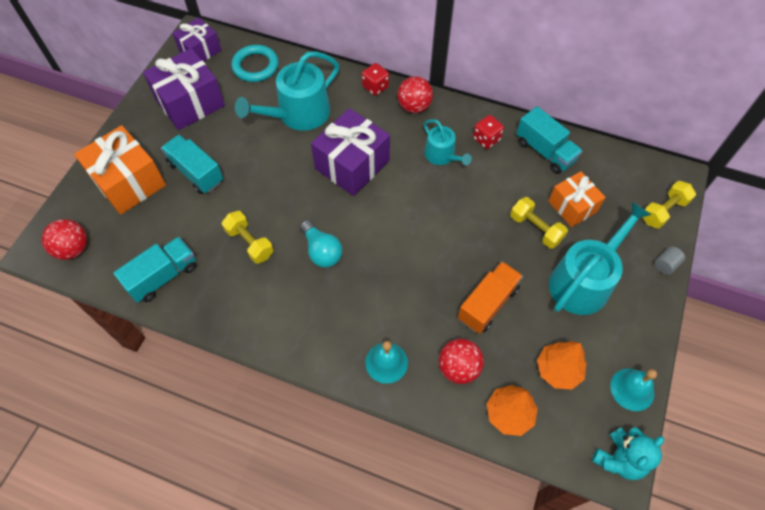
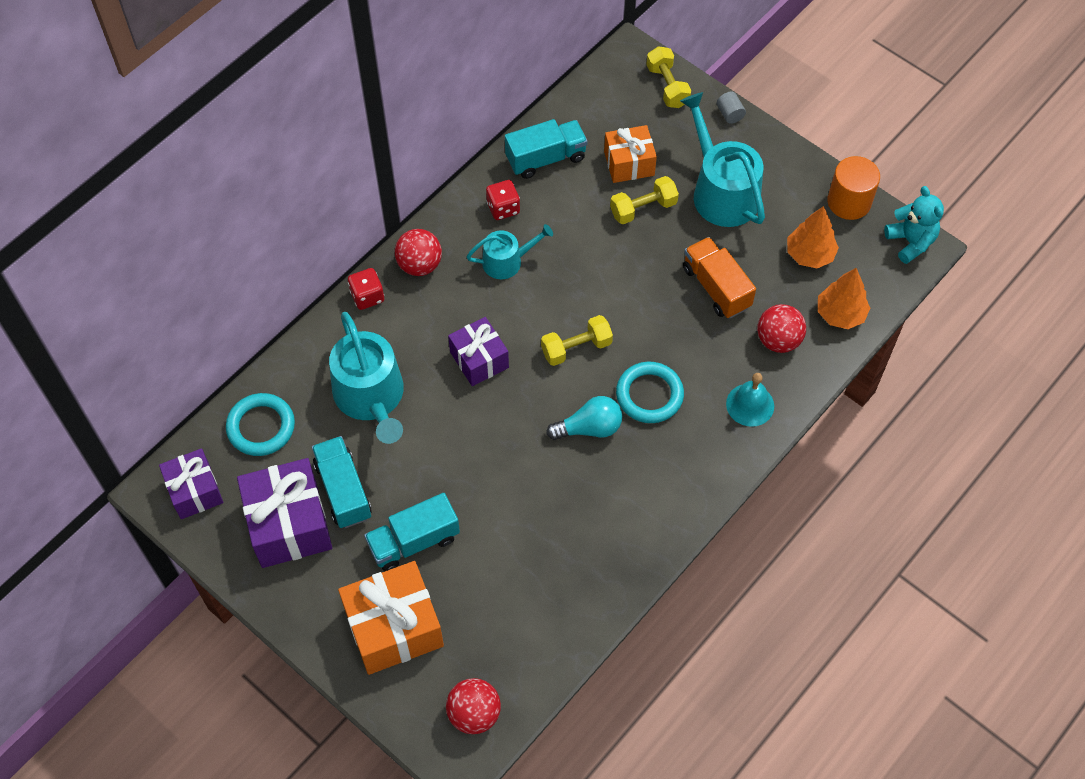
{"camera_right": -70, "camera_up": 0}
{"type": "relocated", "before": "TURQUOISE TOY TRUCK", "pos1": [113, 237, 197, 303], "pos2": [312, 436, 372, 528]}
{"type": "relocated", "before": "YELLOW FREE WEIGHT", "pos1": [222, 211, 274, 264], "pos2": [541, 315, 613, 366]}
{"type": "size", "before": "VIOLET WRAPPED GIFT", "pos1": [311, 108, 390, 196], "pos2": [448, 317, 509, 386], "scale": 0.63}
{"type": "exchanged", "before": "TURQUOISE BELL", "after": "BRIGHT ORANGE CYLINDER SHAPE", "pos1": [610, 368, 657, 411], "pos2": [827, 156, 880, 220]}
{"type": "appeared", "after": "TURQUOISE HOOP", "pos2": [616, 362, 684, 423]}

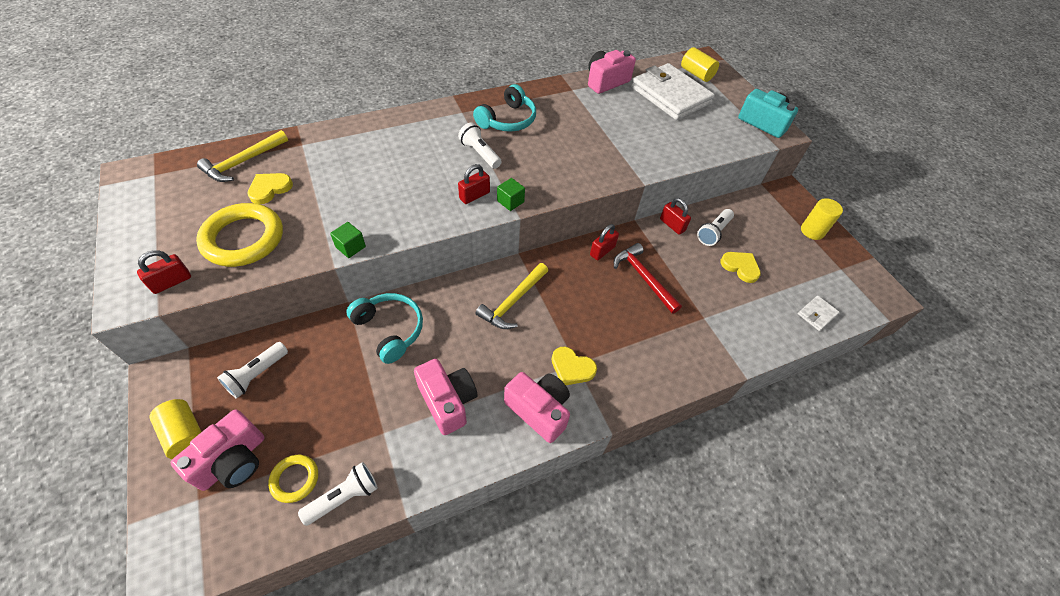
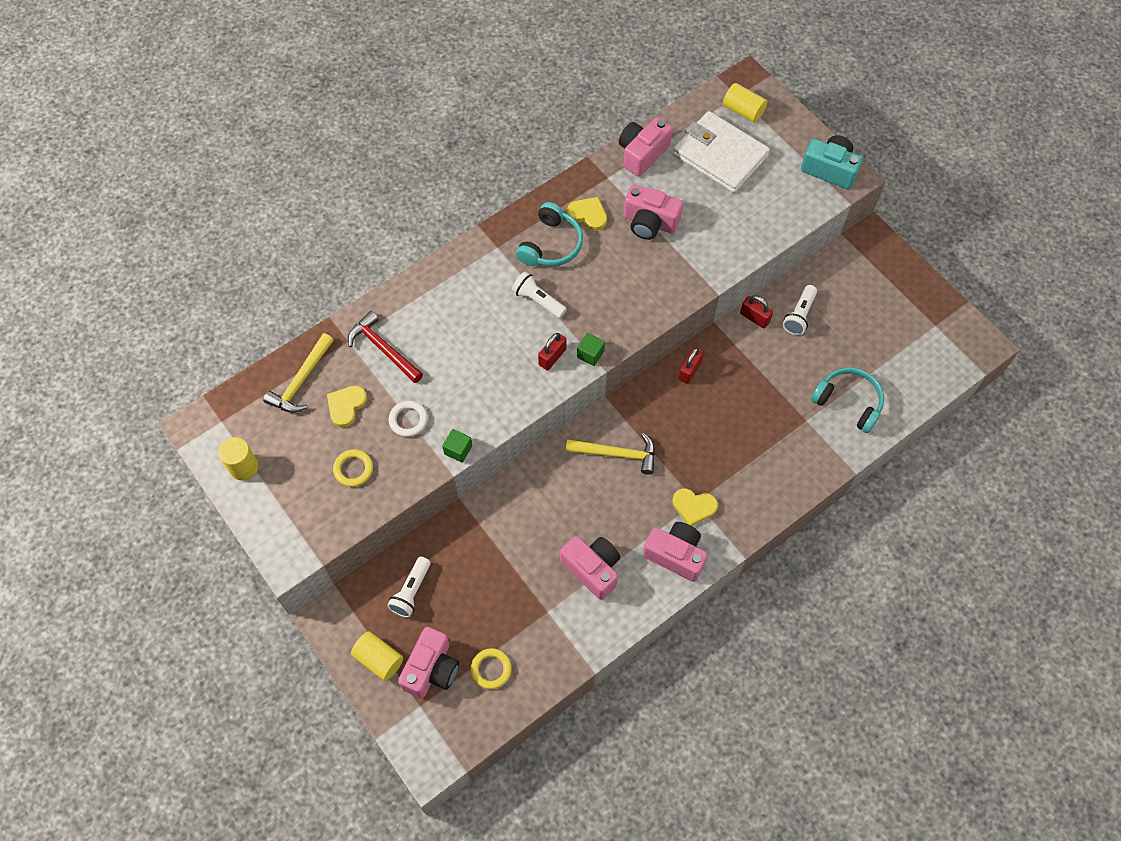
{"camera_right": -10, "camera_up": 10}
{"type": "missing", "before": "CRIMSON PADLOCK", "pos1": [137, 250, 191, 294]}
{"type": "size", "before": "YELLOW HOOP", "pos1": [196, 203, 283, 267], "pos2": [333, 449, 373, 487], "scale": 0.51}
{"type": "missing", "before": "SNOW-WHITE FLASHLIGHT", "pos1": [298, 462, 378, 526]}
{"type": "relocated", "before": "TURQUOISE HEADPHONES", "pos1": [346, 293, 423, 364], "pos2": [811, 367, 884, 433]}
{"type": "spun", "before": "YELLOW CARPENTER'S HAMMER", "pos1": [475, 263, 548, 329], "pos2": [566, 433, 655, 475], "turn": -105}
{"type": "relocated", "before": "CRIMSON CARPENTER'S HAMMER", "pos1": [614, 243, 682, 314], "pos2": [348, 311, 423, 383]}
{"type": "relocated", "before": "YELLOW HEART SHAPE", "pos1": [720, 252, 761, 283], "pos2": [567, 197, 607, 231]}
{"type": "missing", "before": "SNOW-WHITE WALLET", "pos1": [798, 296, 840, 331]}
{"type": "relocated", "before": "YELLOW CYLINDER SHAPE", "pos1": [801, 198, 843, 240], "pos2": [219, 437, 258, 481]}
{"type": "appeared", "after": "SNOW-WHITE HOOP", "pos2": [389, 401, 428, 437]}
{"type": "appeared", "after": "ROSY PHOTO CAMERA", "pos2": [624, 185, 683, 240]}

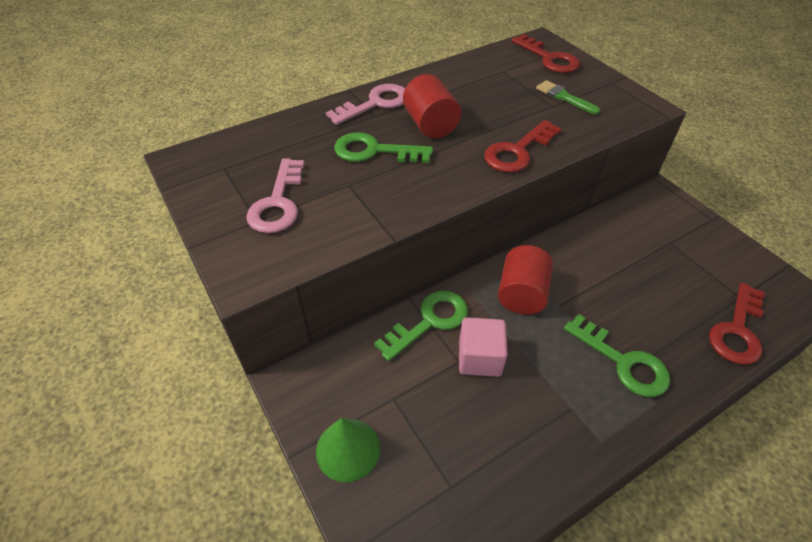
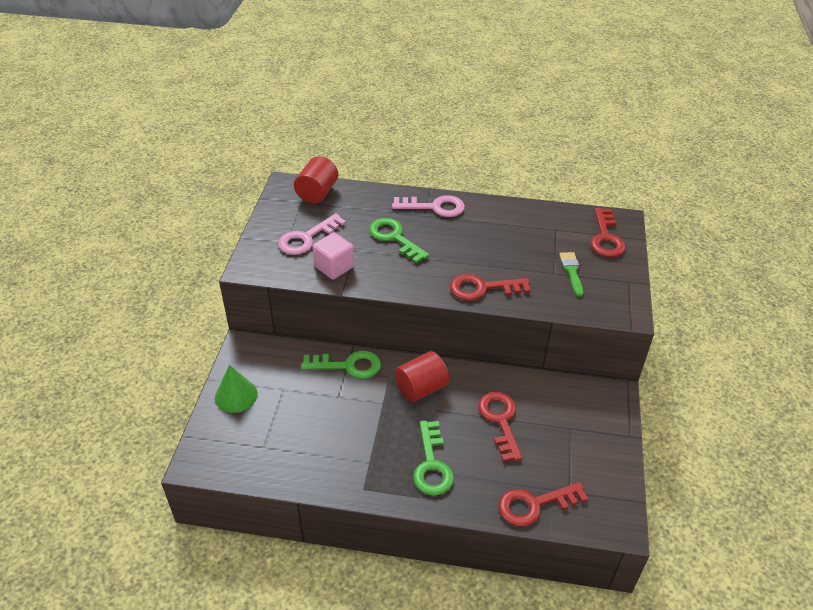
{"camera_right": 40, "camera_up": -5}
{"type": "relocated", "before": "CRIMSON CYLINDER SHAPE", "pos1": [403, 74, 461, 138], "pos2": [294, 156, 338, 204]}
{"type": "relocated", "before": "ROSY SOLID CUBE", "pos1": [459, 317, 508, 377], "pos2": [312, 232, 354, 280]}
{"type": "appeared", "after": "CRIMSON DOOR KEY", "pos2": [478, 392, 522, 462]}

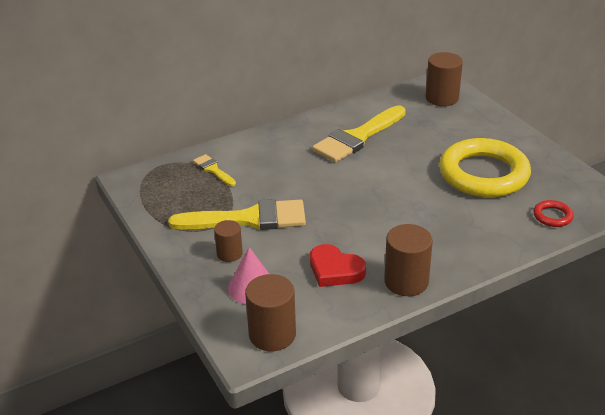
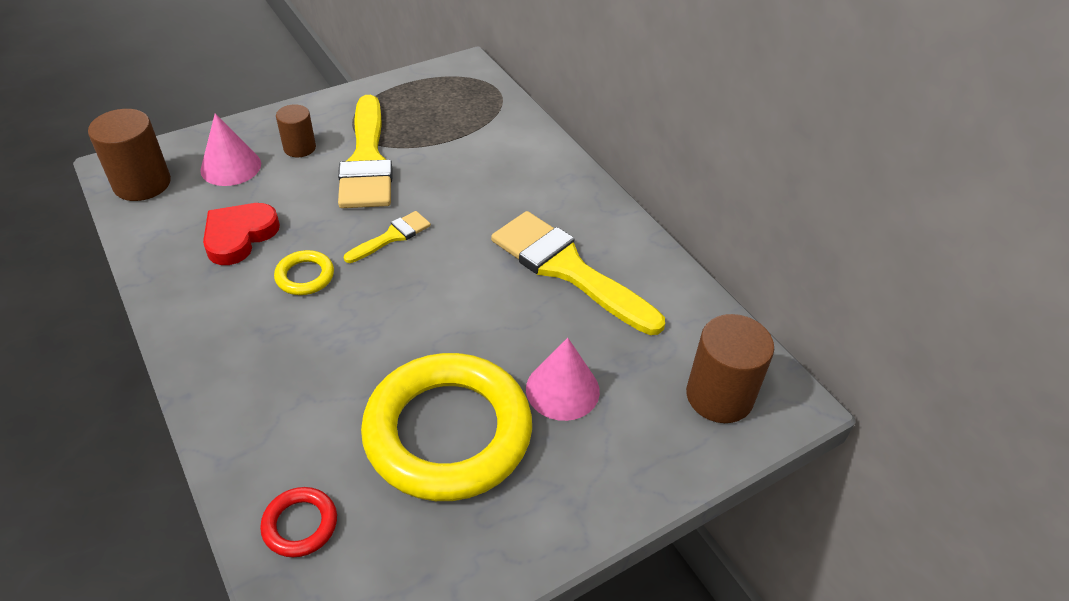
{"camera_right": 85, "camera_up": 10}
{"type": "relocated", "before": "YELLOW PAINT BRUSH", "pos1": [193, 154, 236, 186], "pos2": [344, 211, 431, 263]}
{"type": "missing", "before": "BROWN CYLINDER SHAPE", "pos1": [384, 224, 433, 296]}
{"type": "appeared", "after": "YELLOW HOOP", "pos2": [274, 250, 334, 295]}
{"type": "appeared", "after": "ROSY SOLID CONE", "pos2": [526, 338, 600, 421]}

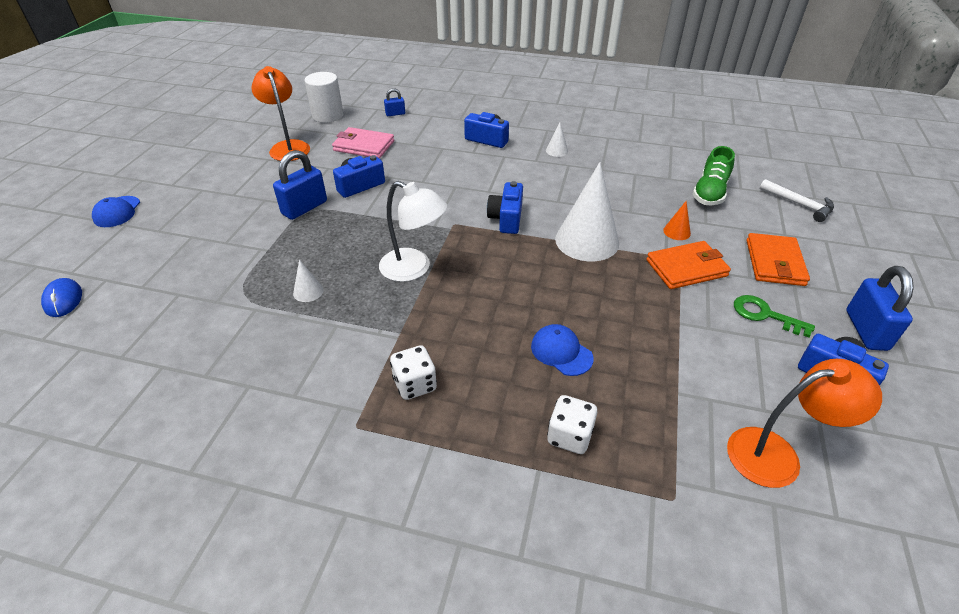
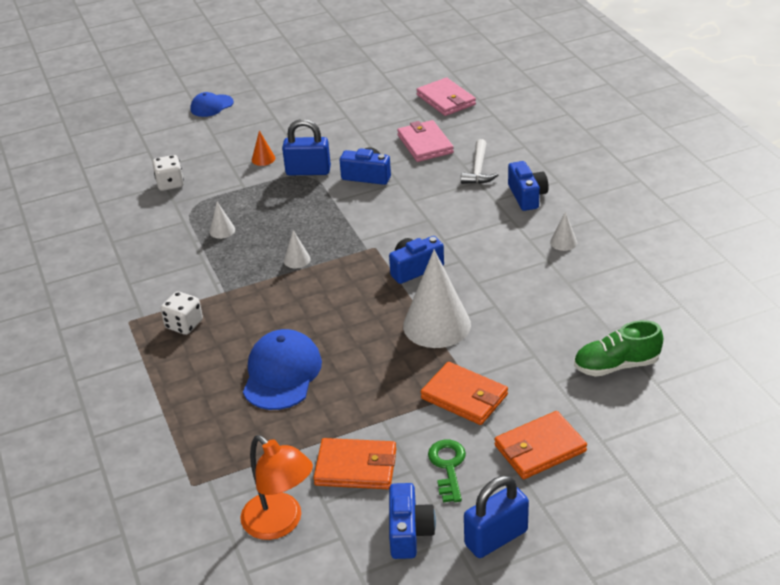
{"camera_right": 55, "camera_up": -5}
{"type": "missing", "before": "COBALT MOUSE", "pos1": [41, 278, 82, 317]}
{"type": "missing", "before": "BRIGHT ORANGE READING LAMP", "pos1": [251, 66, 310, 161]}
{"type": "exchanged", "before": "SNOW-WHITE CYLINDER SHAPE", "after": "ROSY WALLET", "pos1": [304, 72, 343, 123], "pos2": [416, 78, 476, 116]}
{"type": "exchanged", "before": "SNOW-WHITE READING LAMP", "after": "SNOW-WHITE SOLID CONE", "pos1": [379, 181, 448, 282], "pos2": [284, 230, 311, 268]}
{"type": "missing", "before": "COBALT PADLOCK", "pos1": [384, 88, 405, 116]}
{"type": "size", "before": "COBALT CAP", "pos1": [531, 324, 593, 376], "pos2": [243, 329, 322, 410], "scale": 1.68}
{"type": "relocated", "before": "SNOW-WHITE DICE", "pos1": [547, 395, 597, 454], "pos2": [152, 155, 184, 191]}
{"type": "relocated", "before": "BRIGHT ORANGE SOLID CONE", "pos1": [663, 201, 691, 240], "pos2": [252, 130, 275, 166]}
{"type": "relocated", "before": "SNOW-WHITE CARPENTER'S HAMMER", "pos1": [760, 179, 834, 222], "pos2": [461, 139, 498, 184]}
{"type": "appeared", "after": "BRIGHT ORANGE WALLET", "pos2": [313, 438, 396, 489]}

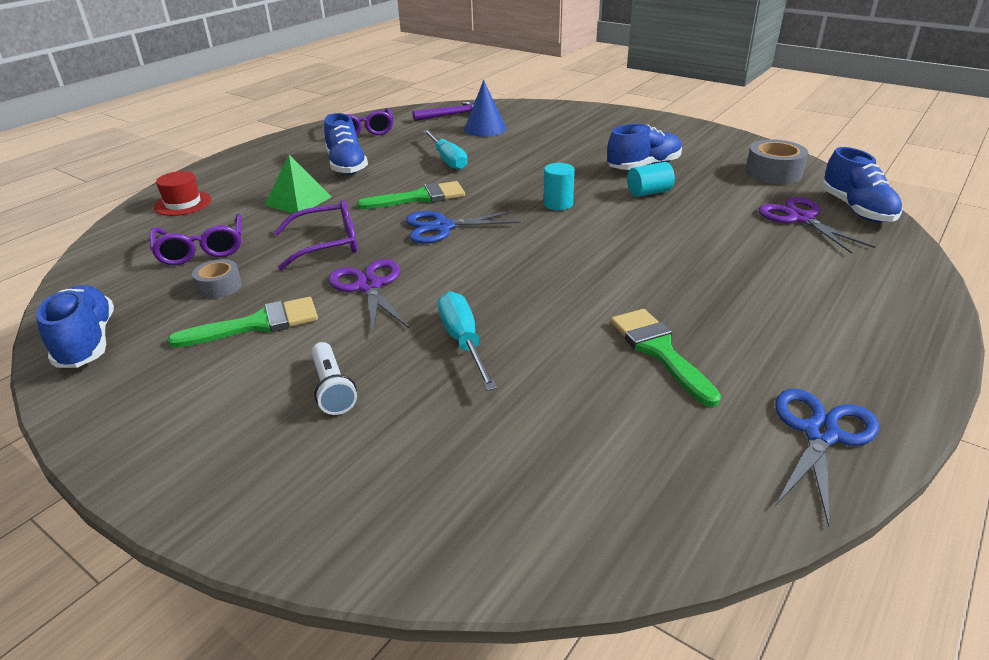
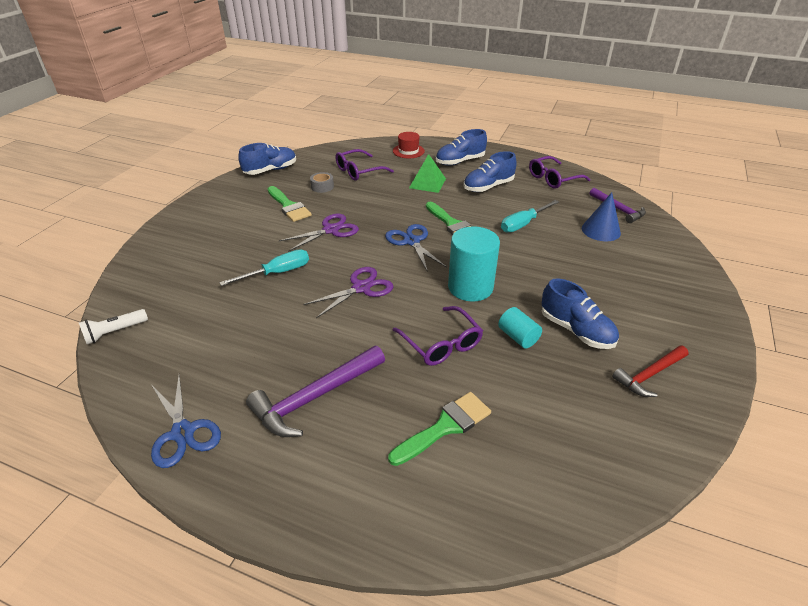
{"camera_right": 75, "camera_up": 5}
{"type": "relocated", "before": "VIOLET GLASSES", "pos1": [274, 200, 357, 270], "pos2": [393, 306, 483, 366]}
{"type": "relocated", "before": "SNOW-WHITE FLASHLIGHT", "pos1": [311, 342, 357, 415], "pos2": [79, 309, 148, 344]}
{"type": "size", "before": "TURQUOISE CYLINDER SHAPE", "pos1": [543, 163, 575, 210], "pos2": [448, 226, 500, 302], "scale": 1.87}
{"type": "relocated", "before": "EMERALD PAINT BRUSH", "pos1": [611, 309, 721, 407], "pos2": [388, 392, 491, 466]}
{"type": "missing", "before": "ASH-GREY ROLL OF TAPE", "pos1": [745, 139, 808, 184]}
{"type": "relocated", "before": "VIOLET SHEARS", "pos1": [758, 197, 876, 254], "pos2": [303, 267, 394, 318]}
{"type": "spun", "before": "COBALT SHEARS", "pos1": [775, 389, 879, 527], "pos2": [151, 375, 221, 468], "turn": 45}
{"type": "relocated", "before": "COBALT SHOE", "pos1": [822, 147, 903, 222], "pos2": [436, 129, 487, 166]}
{"type": "appeared", "after": "VIOLET CARPENTER'S HAMMER", "pos2": [246, 346, 385, 437]}
{"type": "appeared", "after": "CRIMSON CARPENTER'S HAMMER", "pos2": [612, 345, 689, 397]}

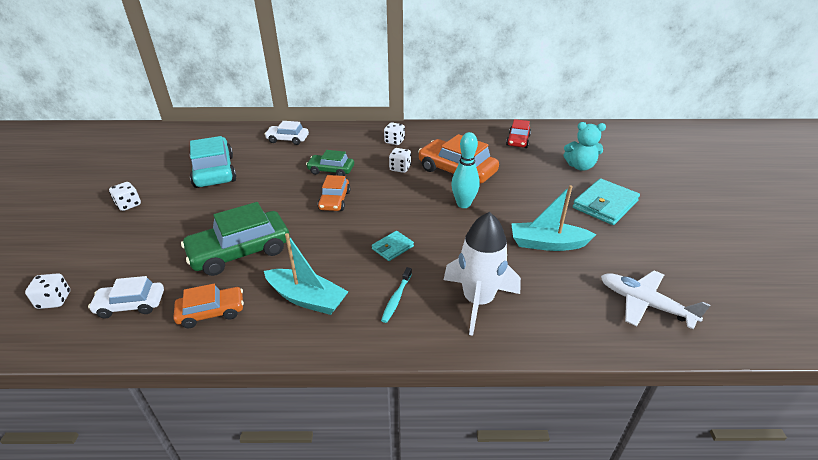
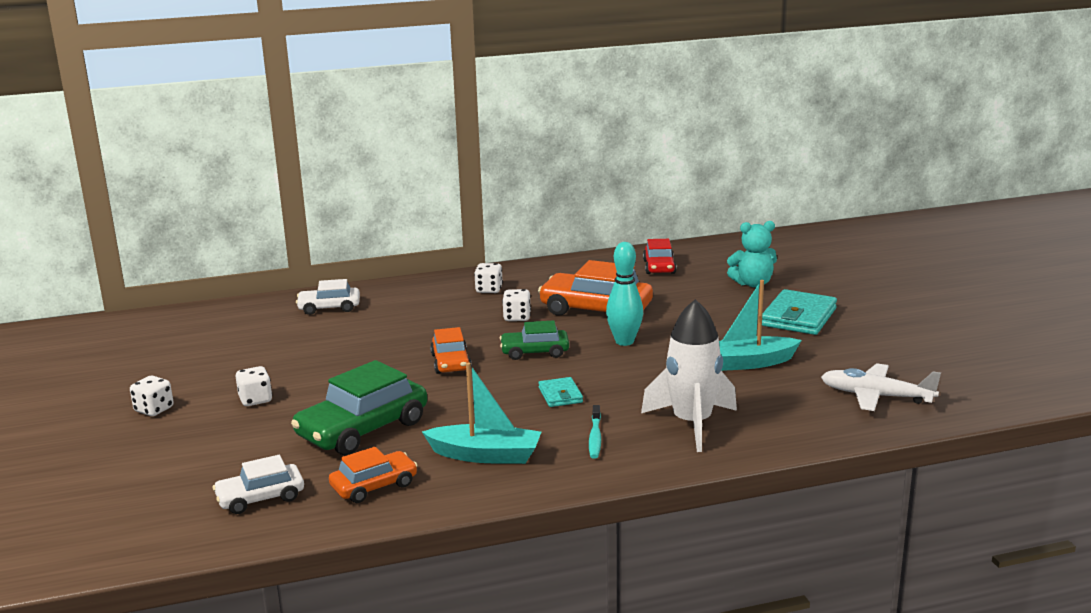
{"camera_right": -15, "camera_up": -15}
{"type": "relocated", "before": "SNOW-WHITE DICE", "pos1": [25, 273, 70, 309], "pos2": [236, 366, 272, 406]}
{"type": "missing", "before": "TURQUOISE TOY CAR", "pos1": [189, 136, 237, 188]}
{"type": "relocated", "before": "EMERALD TOY CAR", "pos1": [306, 150, 354, 176], "pos2": [500, 320, 569, 360]}
{"type": "spun", "before": "TURQUOISE WALLET", "pos1": [372, 231, 414, 261], "pos2": [538, 377, 583, 407], "turn": -45}

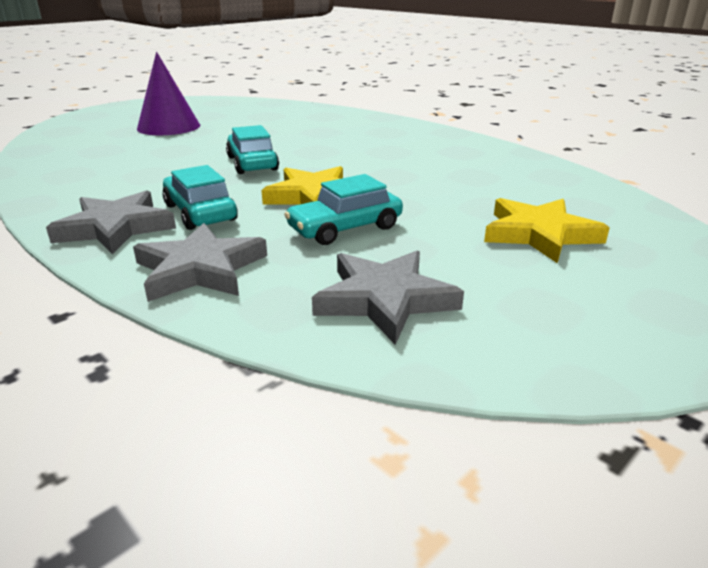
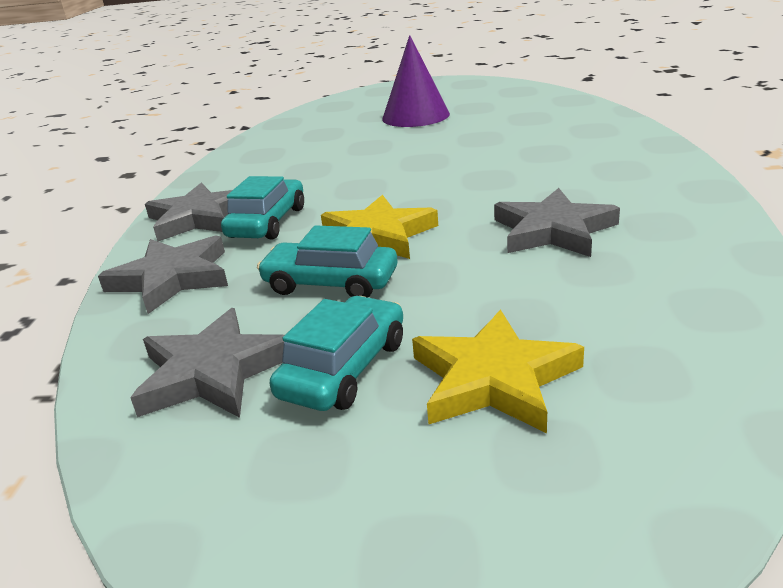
{"camera_right": 50, "camera_up": 0}
{"type": "relocated", "before": "TURQUOISE TOY CAR", "pos1": [226, 125, 279, 174], "pos2": [270, 296, 403, 411]}
{"type": "appeared", "after": "ASH-GREY STAR", "pos2": [494, 188, 620, 257]}

